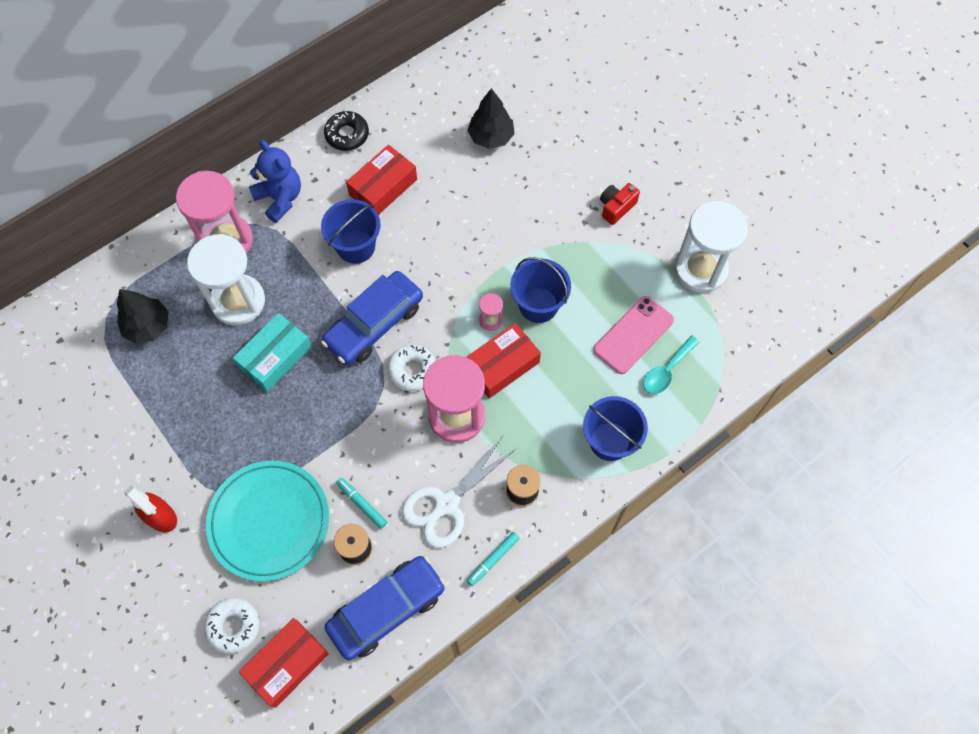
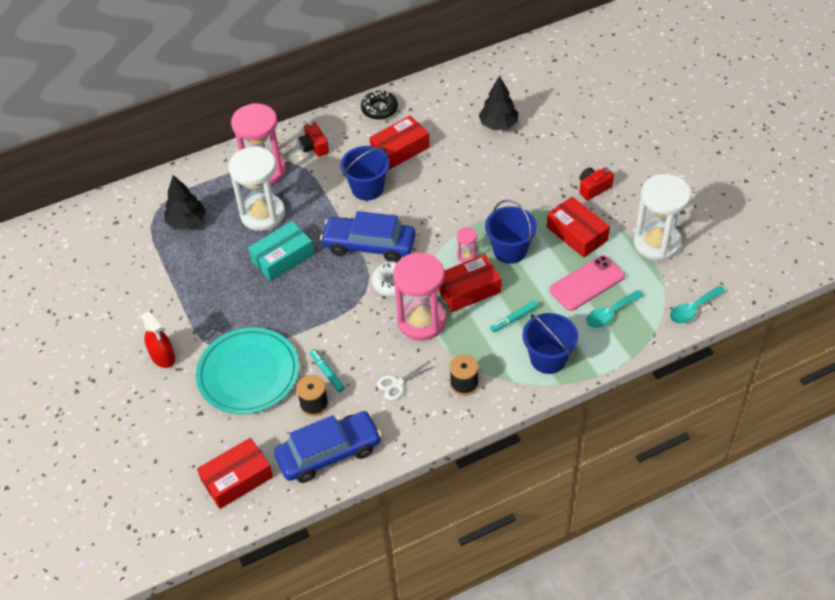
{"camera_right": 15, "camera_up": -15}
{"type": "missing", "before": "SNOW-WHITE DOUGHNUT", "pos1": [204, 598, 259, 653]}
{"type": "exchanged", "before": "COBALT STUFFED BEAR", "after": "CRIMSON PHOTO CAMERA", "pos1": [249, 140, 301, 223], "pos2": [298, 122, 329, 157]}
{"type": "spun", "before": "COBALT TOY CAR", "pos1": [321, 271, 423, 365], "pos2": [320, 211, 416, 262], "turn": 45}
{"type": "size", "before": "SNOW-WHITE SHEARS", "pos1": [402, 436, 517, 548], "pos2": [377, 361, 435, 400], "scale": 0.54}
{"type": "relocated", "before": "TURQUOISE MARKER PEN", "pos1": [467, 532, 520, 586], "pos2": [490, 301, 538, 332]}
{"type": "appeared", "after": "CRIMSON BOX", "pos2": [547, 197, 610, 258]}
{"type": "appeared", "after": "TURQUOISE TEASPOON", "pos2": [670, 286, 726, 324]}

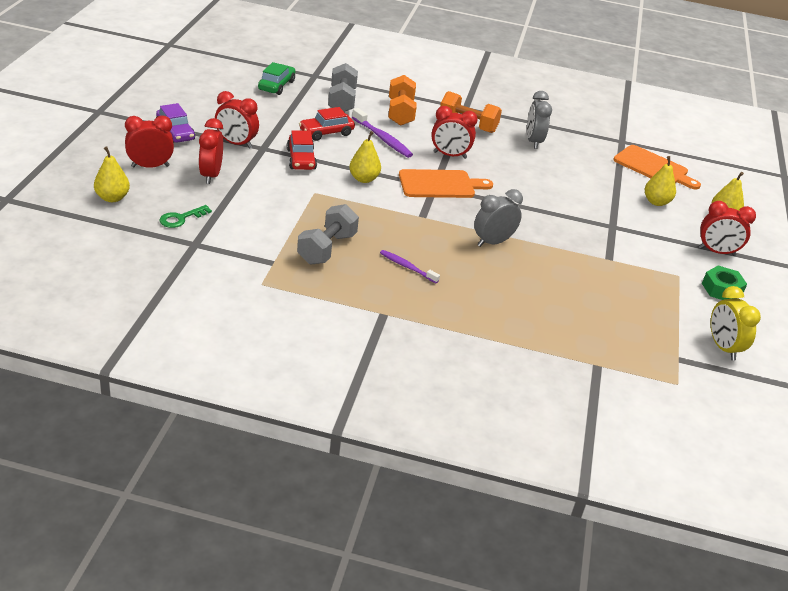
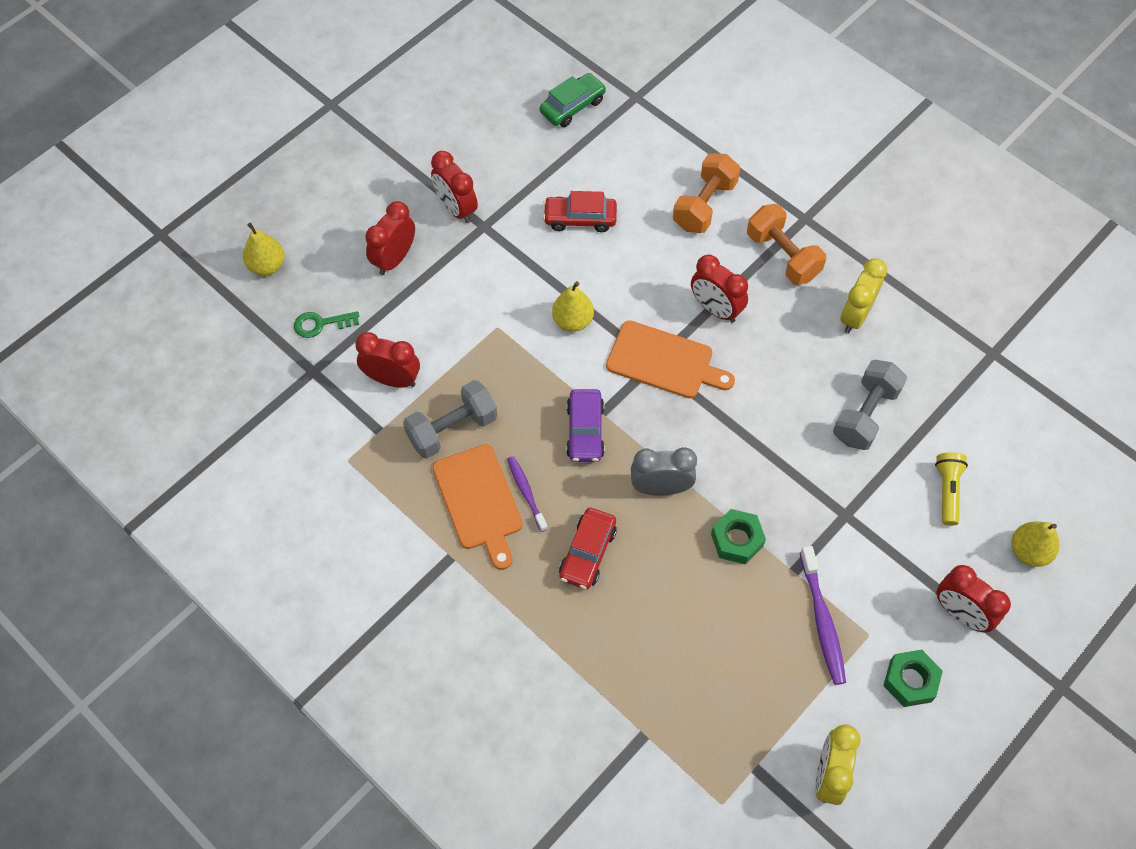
{"camera_right": 35, "camera_up": 25}
{"type": "relocated", "before": "CRIMSON ALARM CLOCK", "pos1": [125, 115, 174, 168], "pos2": [355, 332, 420, 388]}
{"type": "relocated", "before": "VIOLET TOY CAR", "pos1": [156, 103, 195, 143], "pos2": [566, 389, 605, 462]}
{"type": "relocated", "before": "CRIMSON TOY CAR", "pos1": [287, 130, 317, 170], "pos2": [559, 508, 617, 589]}
{"type": "relocated", "before": "ASH-GREY FREE WEIGHT", "pos1": [328, 63, 358, 112], "pos2": [833, 360, 907, 450]}
{"type": "relocated", "before": "VIOLET TOOTH BRUSH", "pos1": [352, 108, 413, 158], "pos2": [800, 546, 846, 685]}
{"type": "colour", "before": "ASH-GREY ALARM CLOCK", "after": "YELLOW ALARM CLOCK", "pos1": [527, 91, 552, 149], "pos2": [840, 258, 887, 333]}
{"type": "relocated", "before": "BRIGHT ORANGE CHOPPING BOARD", "pos1": [613, 145, 701, 190], "pos2": [433, 444, 523, 570]}
{"type": "exchanged", "before": "YELLOW PEAR", "after": "YELLOW FLASHLIGHT", "pos1": [645, 156, 676, 206], "pos2": [935, 452, 968, 526]}
{"type": "appeared", "after": "EMERALD NUT", "pos2": [711, 509, 766, 564]}

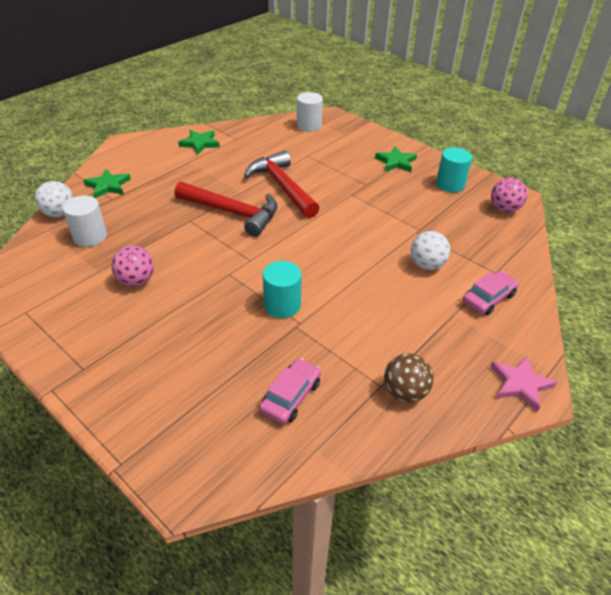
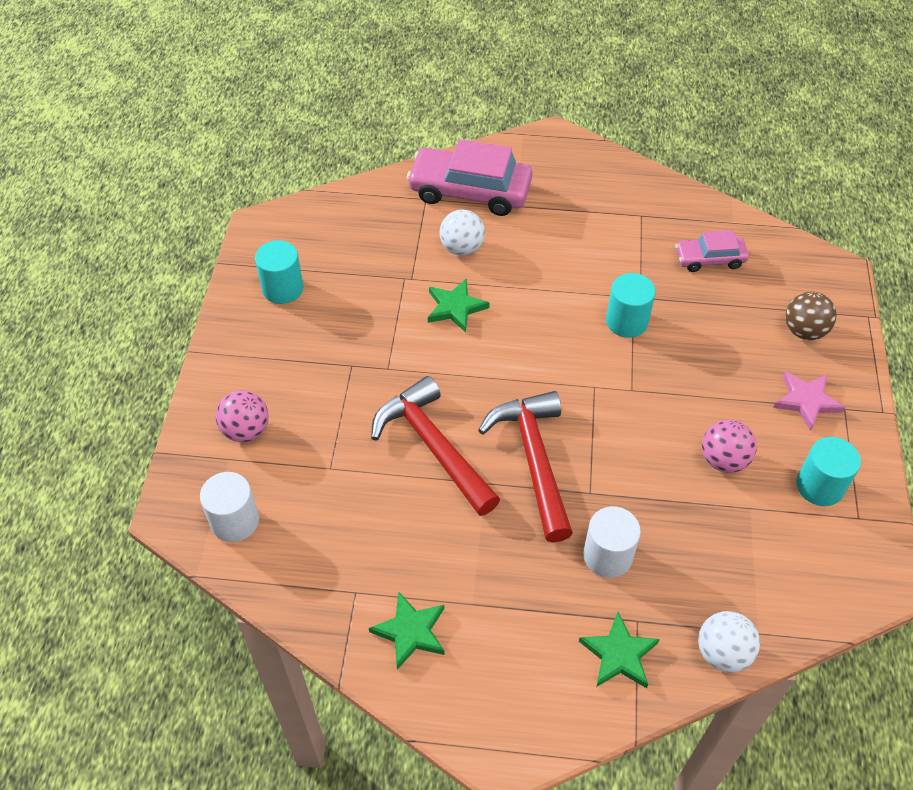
{"camera_right": -125, "camera_up": 10}
{"type": "relocated", "before": "SNOW-WHITE CYLINDER SHAPE", "pos1": [63, 196, 107, 247], "pos2": [583, 506, 641, 578]}
{"type": "spun", "before": "CRIMSON CARPENTER'S HAMMER", "pos1": [244, 150, 319, 218], "pos2": [371, 376, 500, 516], "turn": 120}
{"type": "relocated", "before": "EMERALD STAR", "pos1": [375, 146, 417, 172], "pos2": [428, 278, 490, 333]}
{"type": "relocated", "before": "BROWN SPHERE", "pos1": [384, 353, 434, 403], "pos2": [785, 292, 837, 340]}
{"type": "size", "before": "ROSY TOY CAR", "pos1": [463, 271, 519, 315], "pos2": [407, 139, 532, 216], "scale": 1.81}
{"type": "relocated", "before": "ROSY STAR", "pos1": [490, 356, 557, 412], "pos2": [773, 371, 845, 431]}
{"type": "relocated", "before": "ROSY SPHERE", "pos1": [491, 177, 527, 212], "pos2": [215, 390, 268, 442]}
{"type": "appeared", "after": "TURQUOISE CYLINDER SHAPE", "pos2": [796, 437, 861, 506]}

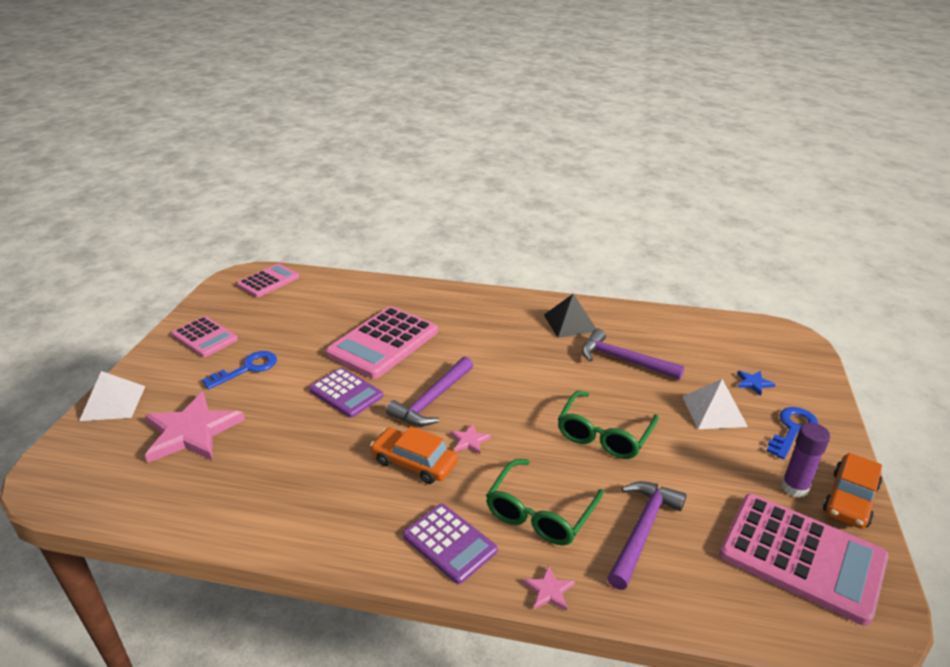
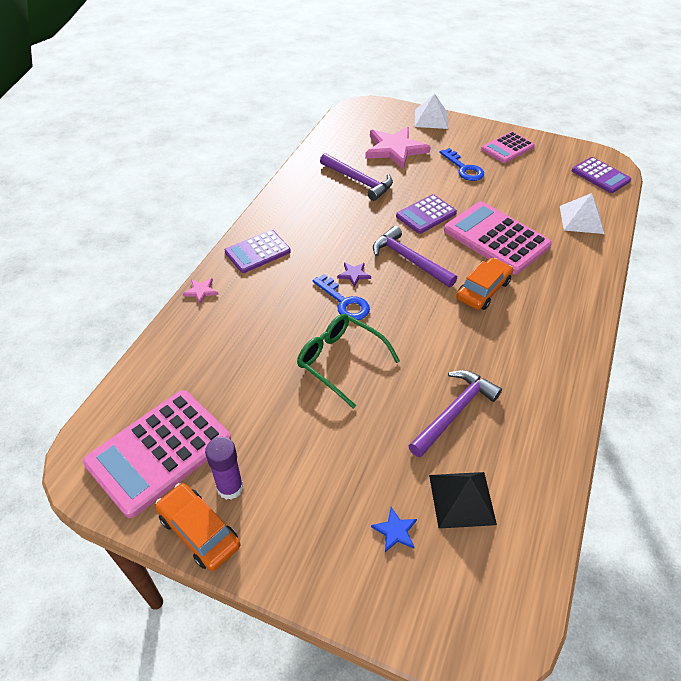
{"camera_right": 100, "camera_up": 15}
{"type": "colour", "before": "ROSY ADDING MACHINE", "after": "VIOLET ADDING MACHINE", "pos1": [237, 264, 300, 297], "pos2": [572, 157, 631, 193]}
{"type": "relocated", "before": "BRIGHT ORANGE TOY CAR", "pos1": [370, 426, 458, 484], "pos2": [456, 258, 513, 310]}
{"type": "colour", "before": "ROSY STAR", "after": "VIOLET STAR", "pos1": [450, 424, 491, 454], "pos2": [337, 262, 371, 287]}
{"type": "missing", "before": "EMERALD GLASSES", "pos1": [486, 459, 604, 545]}
{"type": "relocated", "before": "EBONY PYRAMID", "pos1": [544, 294, 596, 338], "pos2": [429, 472, 497, 529]}
{"type": "relocated", "before": "VIOLET CARPENTER'S HAMMER", "pos1": [607, 481, 687, 590], "pos2": [320, 153, 393, 201]}
{"type": "relocated", "before": "SNOW-WHITE PYRAMID", "pos1": [682, 379, 748, 429], "pos2": [560, 193, 604, 234]}
{"type": "relocated", "before": "COBALT DOOR KEY", "pos1": [767, 407, 818, 459], "pos2": [312, 274, 370, 320]}

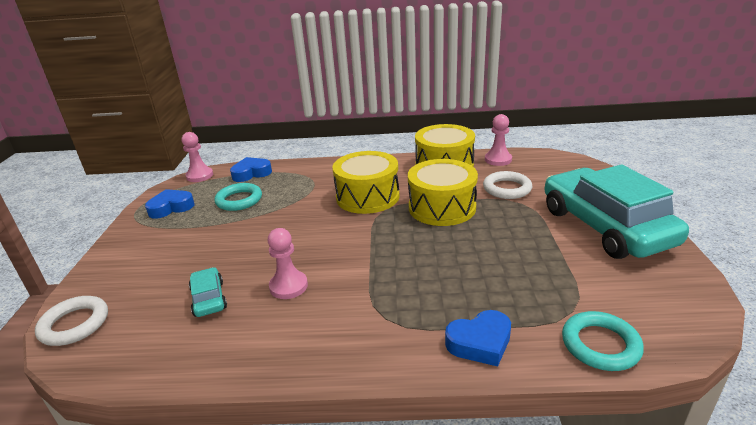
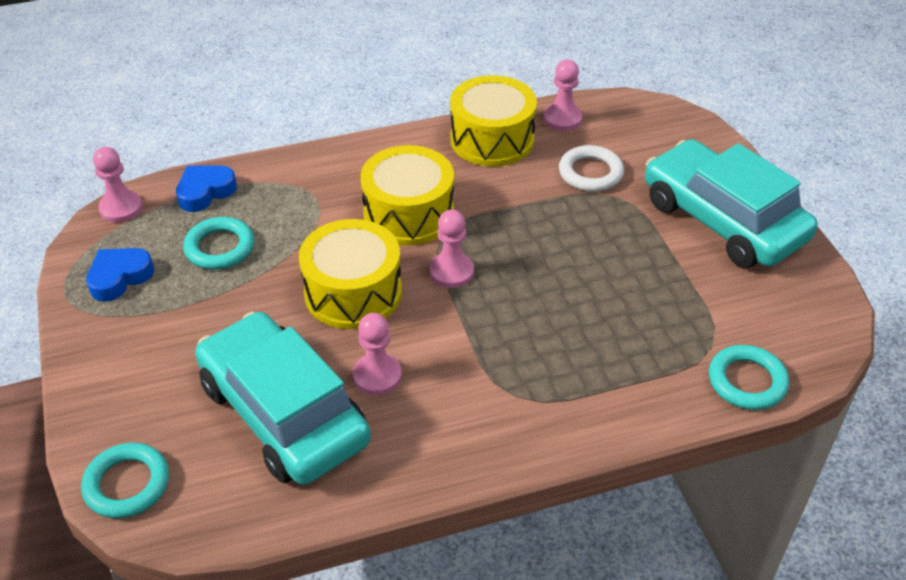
{"camera_right": -20, "camera_up": 15}
{"type": "colour", "before": "SNOW-WHITE HOOP", "after": "TURQUOISE HOOP", "pos1": [35, 296, 108, 346], "pos2": [81, 443, 169, 518]}
{"type": "size", "before": "TURQUOISE TOY CAR", "pos1": [189, 267, 227, 317], "pos2": [195, 312, 371, 485], "scale": 2.42}
{"type": "relocated", "before": "YELLOW SNARE DRUM", "pos1": [408, 159, 478, 226], "pos2": [299, 219, 402, 329]}
{"type": "missing", "before": "COBALT HEART SHAPE", "pos1": [445, 310, 511, 367]}
{"type": "appeared", "after": "ROSY PAWN", "pos2": [430, 210, 474, 288]}

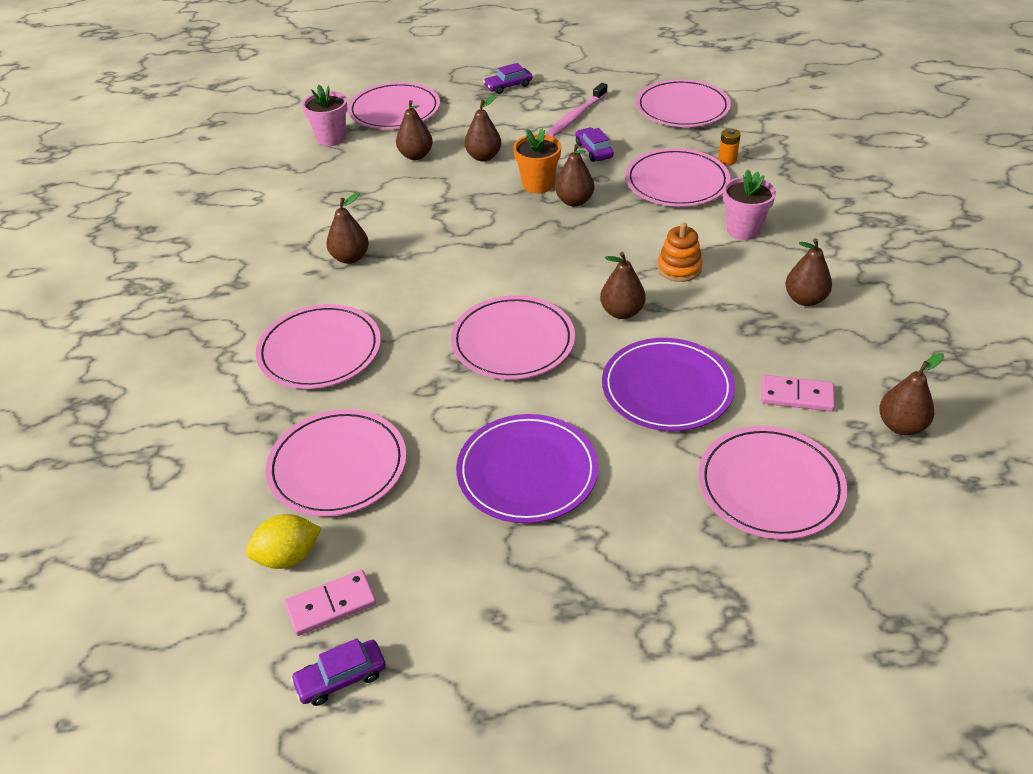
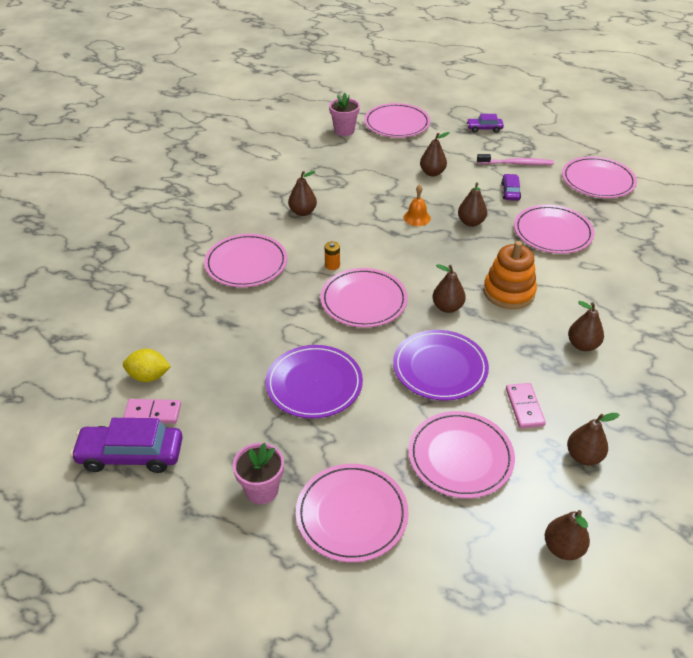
{"camera_right": 25, "camera_up": 0}
{"type": "relocated", "before": "ROSY PLATE", "pos1": [265, 409, 406, 517], "pos2": [296, 464, 409, 562]}
{"type": "size", "before": "VIOLET TOY CAR", "pos1": [290, 638, 386, 706], "pos2": [70, 418, 183, 473], "scale": 1.84}
{"type": "relocated", "before": "BROWN PEAR", "pos1": [396, 100, 433, 160], "pos2": [545, 510, 590, 560]}
{"type": "missing", "before": "BRIGHT ORANGE PLANT POT", "pos1": [513, 128, 561, 193]}
{"type": "spun", "before": "ROSY TOOTH BRUSH", "pos1": [547, 83, 607, 137], "pos2": [477, 154, 554, 165], "turn": -150}
{"type": "size", "before": "BRIGHT ORANGE STACKING TOY", "pos1": [657, 223, 703, 282], "pos2": [483, 241, 537, 309], "scale": 1.56}
{"type": "relocated", "before": "BRIGHT ORANGE BATTERY", "pos1": [718, 128, 741, 165], "pos2": [325, 241, 340, 270]}
{"type": "relocated", "before": "ROSY PLANT POT", "pos1": [723, 170, 776, 240], "pos2": [233, 443, 284, 504]}
{"type": "spun", "before": "ROSY DOMINO PIECE", "pos1": [761, 375, 835, 411], "pos2": [506, 383, 546, 428], "turn": 45}
{"type": "appeared", "after": "BRIGHT ORANGE BELL", "pos2": [404, 184, 431, 226]}

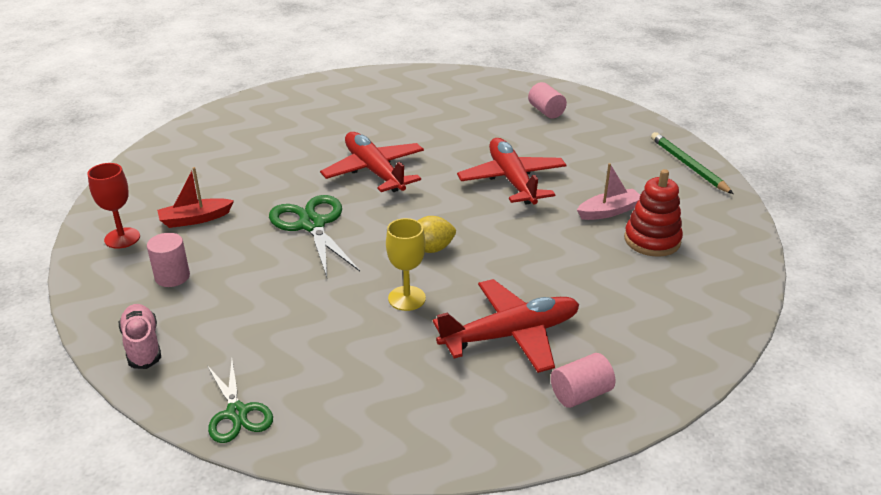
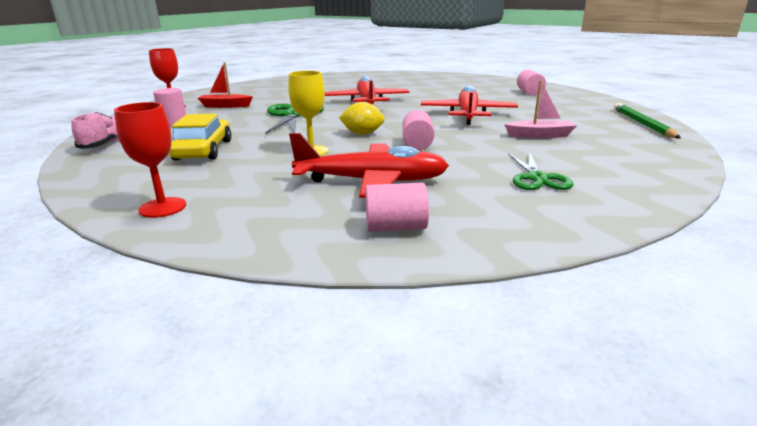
{"camera_right": 25, "camera_up": -10}
{"type": "relocated", "before": "EMERALD SHEARS", "pos1": [207, 360, 273, 443], "pos2": [508, 153, 574, 190]}
{"type": "missing", "before": "CRIMSON STACKING TOY", "pos1": [624, 169, 683, 257]}
{"type": "appeared", "after": "CRIMSON GOBLET", "pos2": [114, 102, 186, 218]}
{"type": "appeared", "after": "YELLOW TOY CAR", "pos2": [169, 114, 232, 161]}
{"type": "appeared", "after": "ROSY CYLINDER SHAPE", "pos2": [402, 110, 435, 150]}

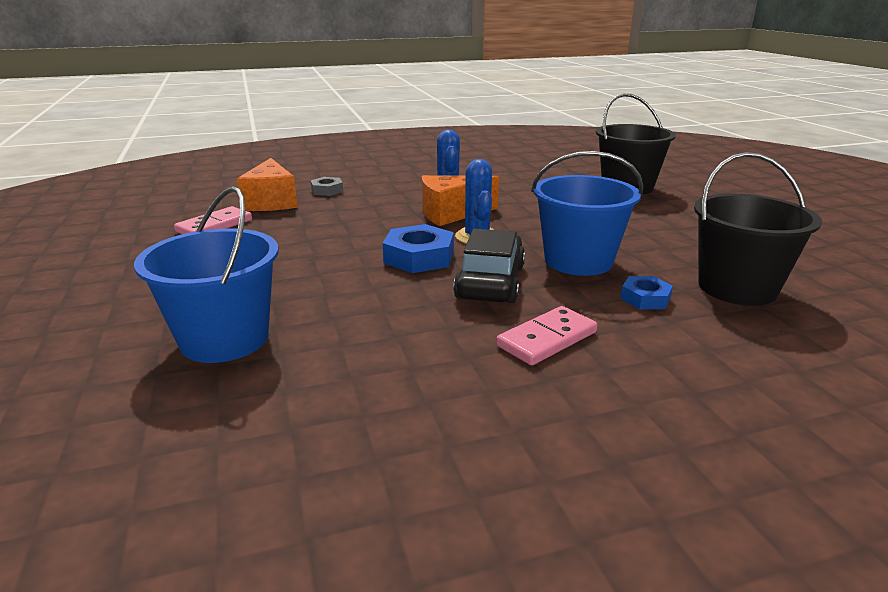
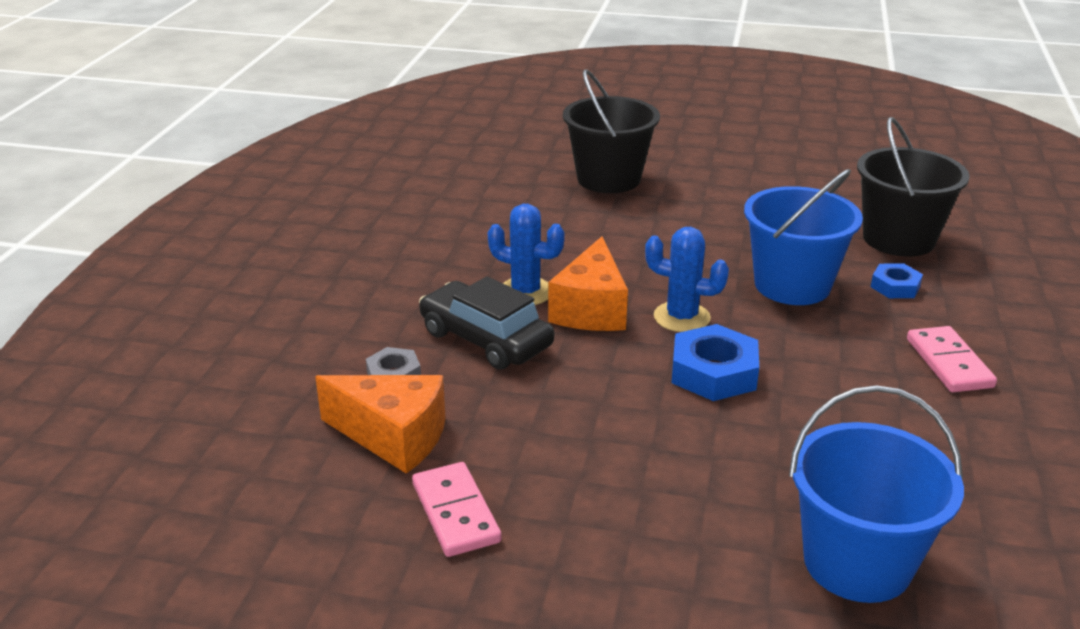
{"camera_right": -60, "camera_up": 5}
{"type": "relocated", "before": "EBONY TOY CAR", "pos1": [453, 229, 525, 303], "pos2": [419, 276, 554, 370]}

